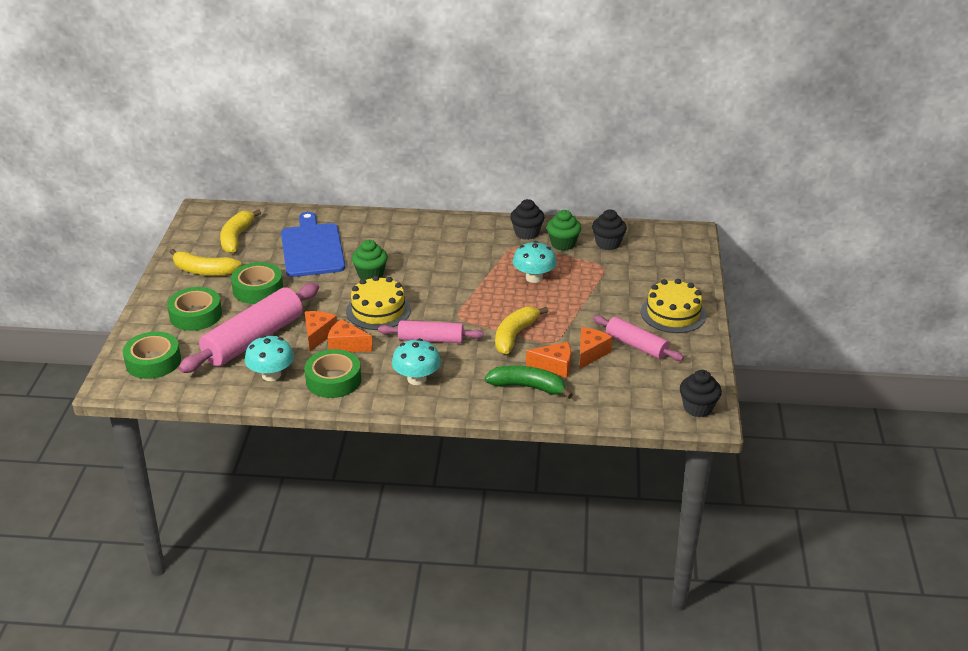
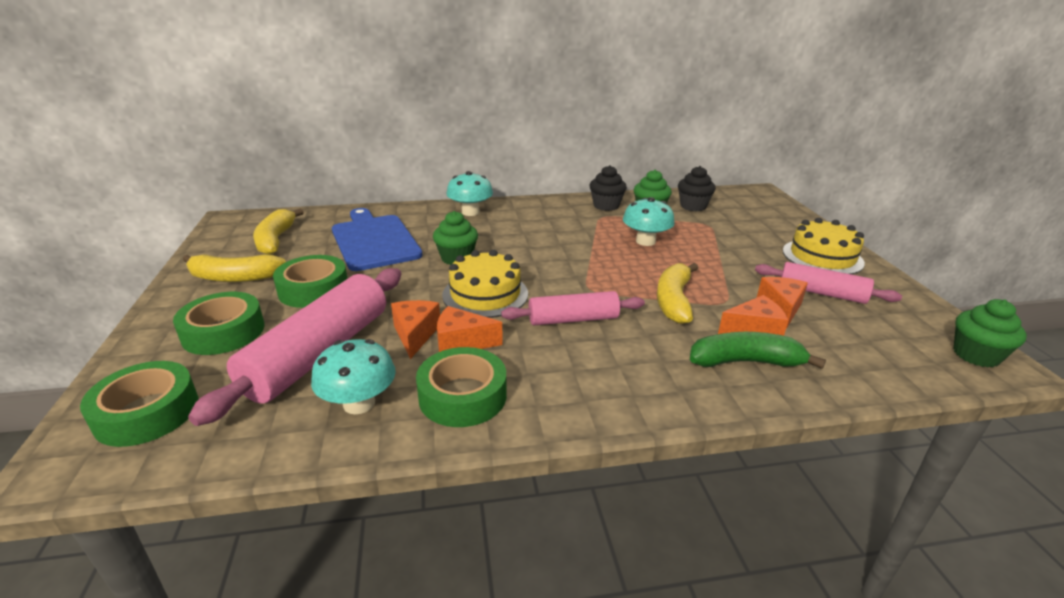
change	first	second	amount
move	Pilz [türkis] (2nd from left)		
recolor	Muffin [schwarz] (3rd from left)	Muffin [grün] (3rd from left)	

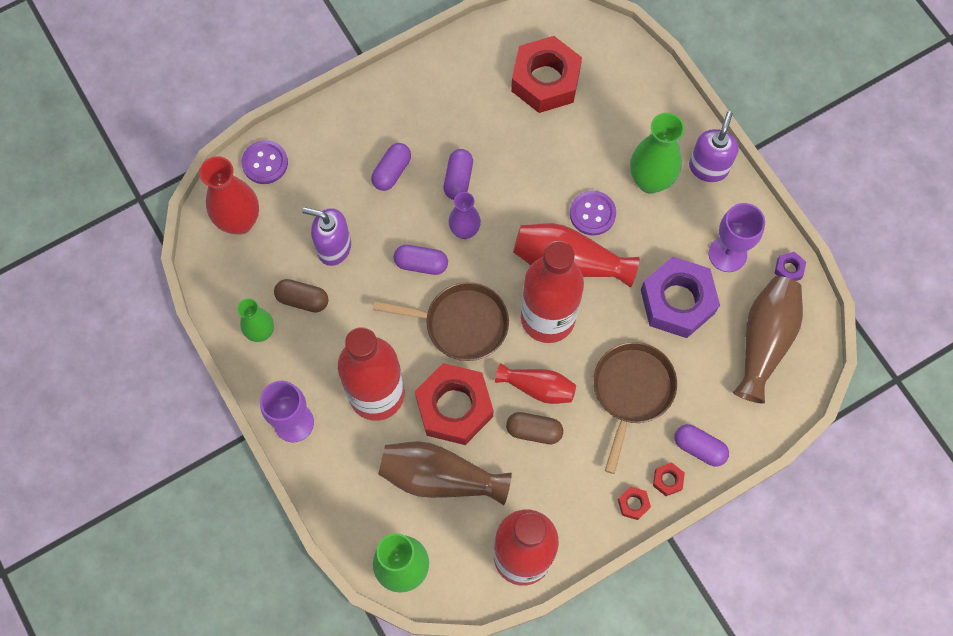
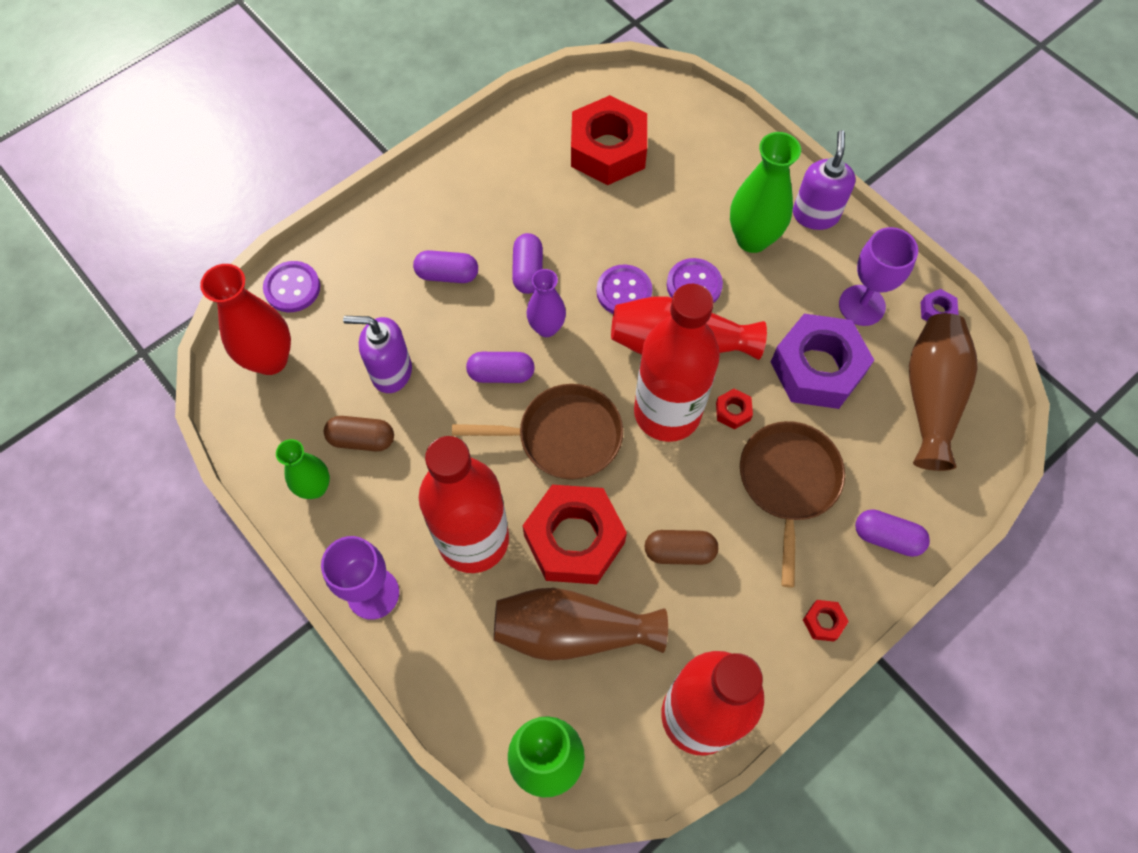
change	first	second	amount
delete	Vase [rot] (2nd from left)		
insert		Knopf [lila] (2nd from left)	
move	Sechskantmutter [rot] (4th from left in the first image)	Sechskantmutter [rot] (3rd from left)	
rotate	Kapsel [lila] (1st from left)		75 degrees clockwise

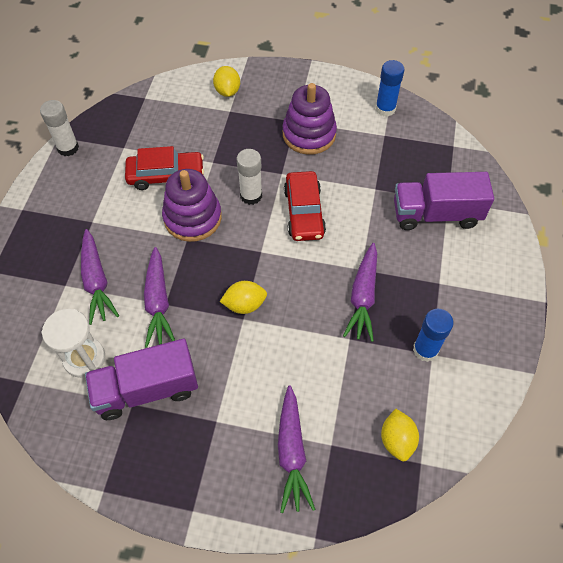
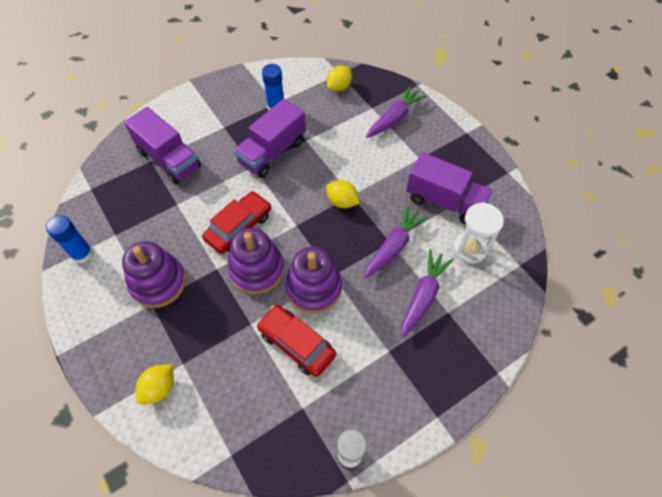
change	first	second	amount
replace	Klebestift [weiß] (2nd from left)	Stapelspielzeug [lila] (2nd from left)	
replace	Karotte [lila] (4th from left)	Lastwagen [lila] (2nd from left)	

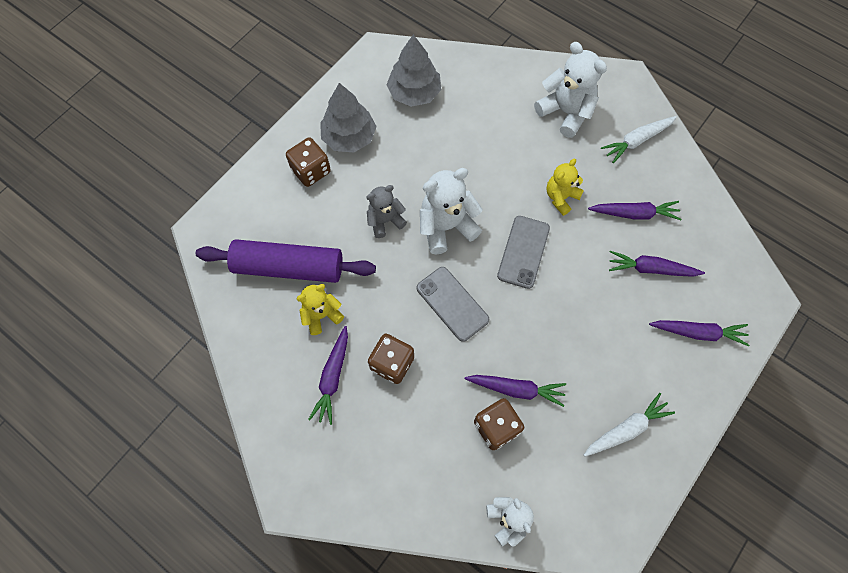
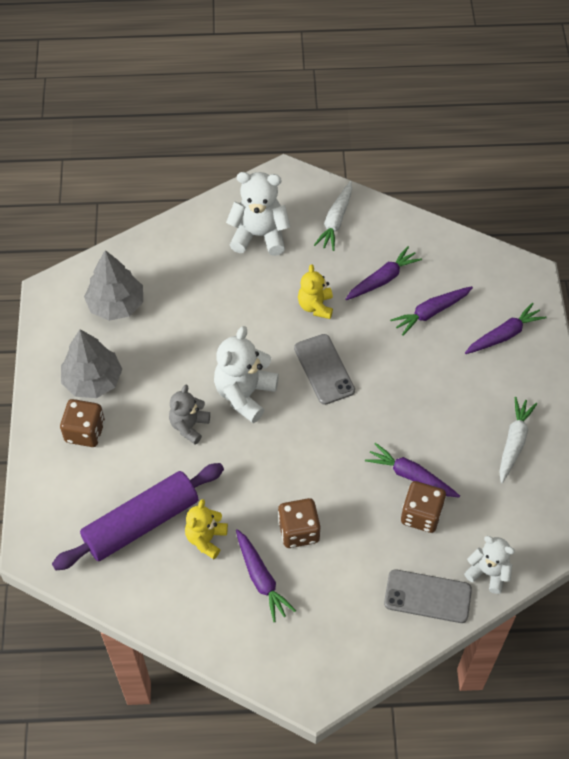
change	first	second	amount
move	Handy [grau] (1st from left in the first image)	Handy [grau] (2nd from left)	
rotate	Karotte [lila] (2nd from left in the first image)	Karotte [lila] (3rd from left)	120 degrees counterclockwise

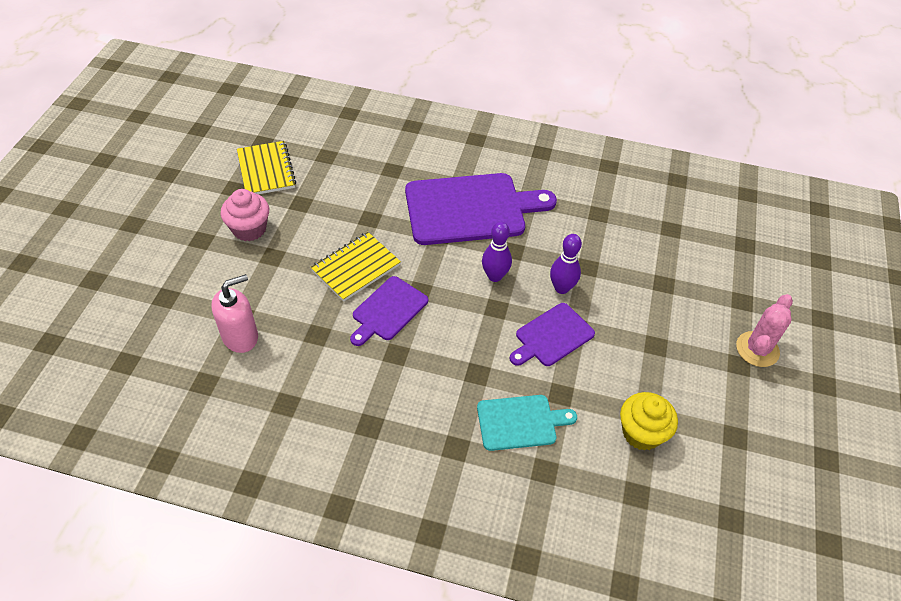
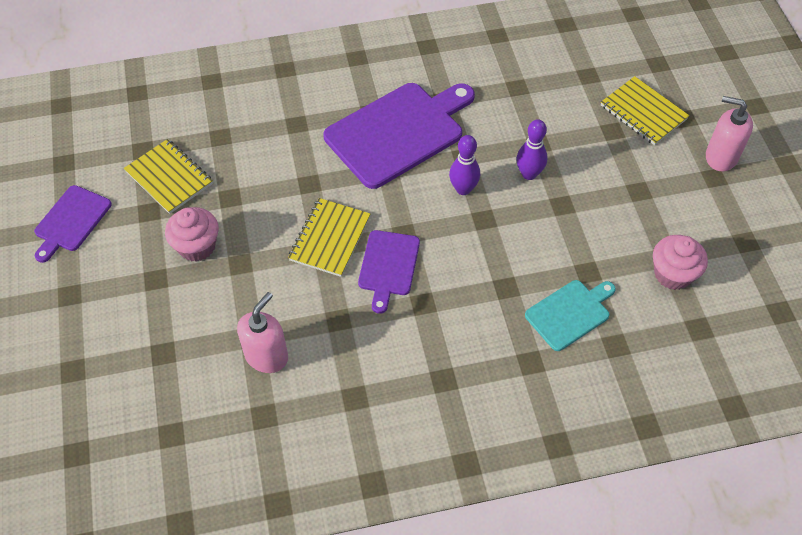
change	first	second	amount
insert		Notizbuch [gelb] (3rd from left)	
move	Schneidebrett [lila] (3rd from left in the first image)	Schneidebrett [lila] (1st from left)	
replace	Kaktus [rosa]	Seifenspender [rosa] (2nd from left)	
recolor	Muffin [gelb]	Muffin [rosa] (2nd from left)	

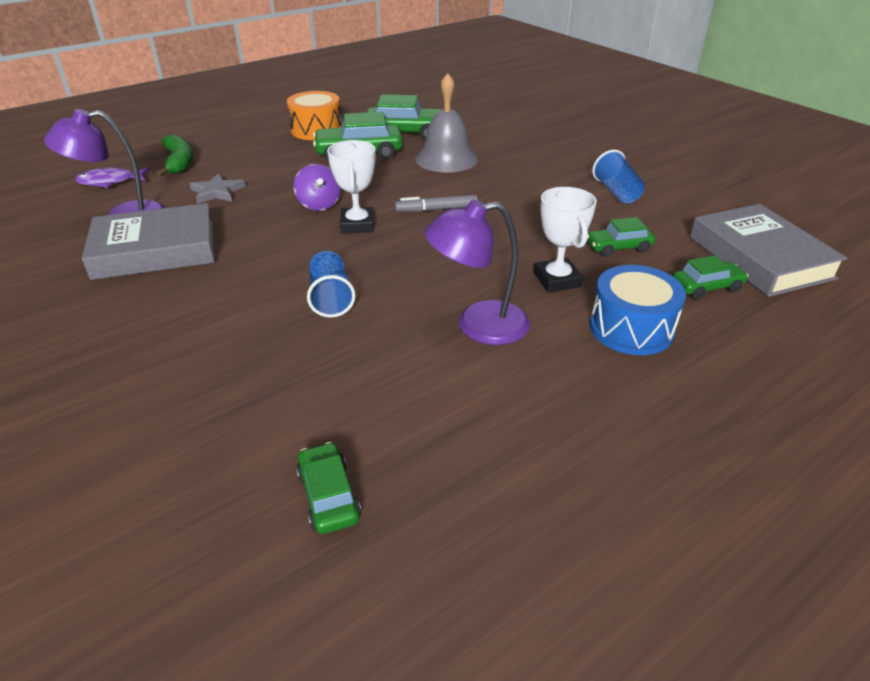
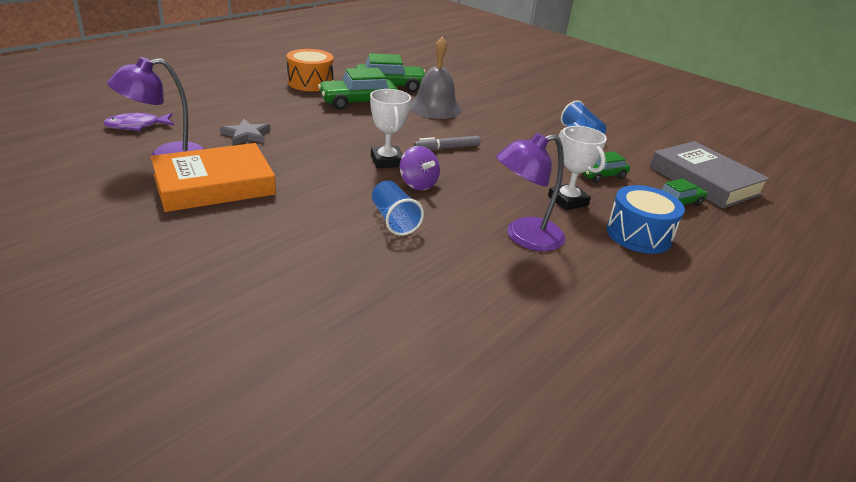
change	first	second	amount
delete	Banane [grün]		
delete	Auto [grün] (1st from left)		
move	Kreisel [lila]		
recolor	Buch [grau] (1st from left)	Buch [orange]	

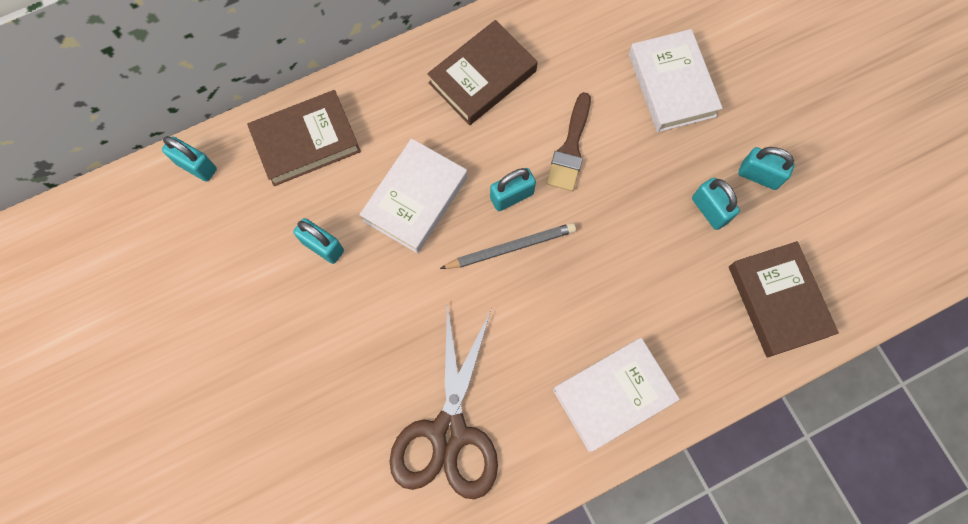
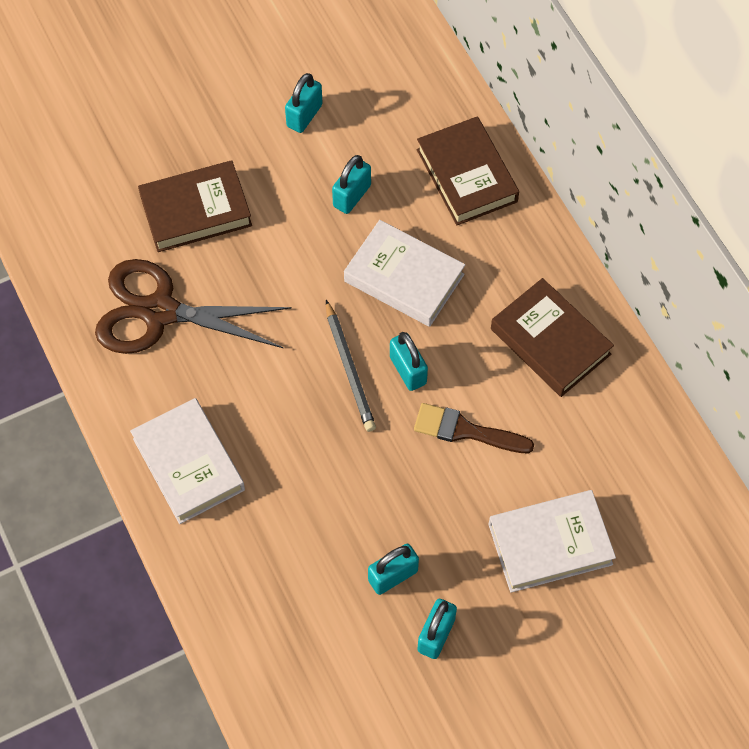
change	first	second	amount
move	Vorhängeschloss [türkis] (1st from left)		
move	Buch [braun] (3rd from left in the first image)	Buch [braun] (1st from left)	

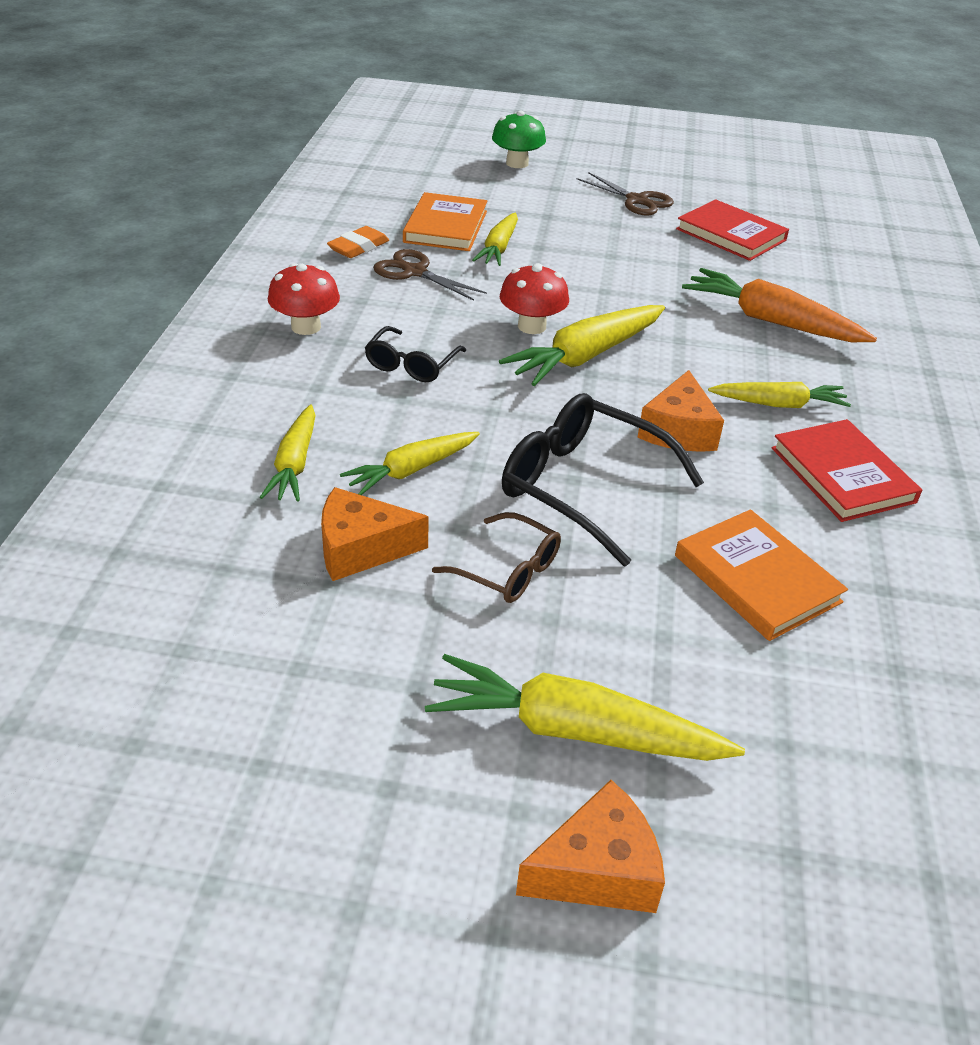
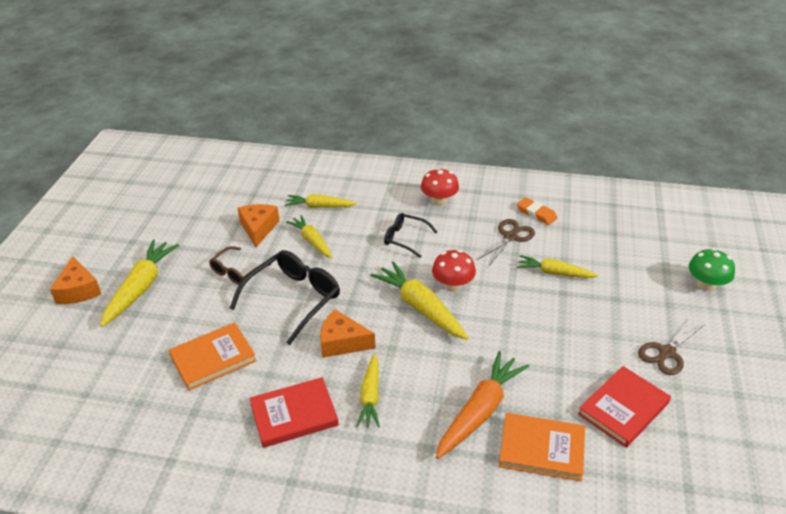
change	first	second	amount
move	Buch [orange] (1st from left in the first image)	Buch [orange] (2nd from left)	

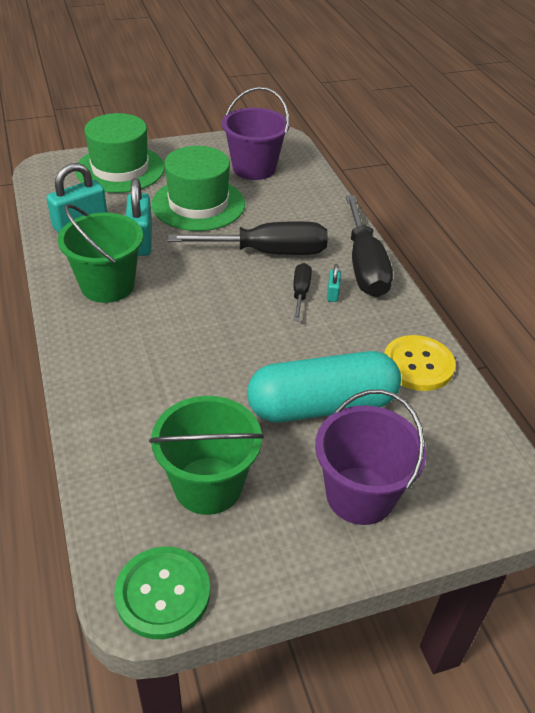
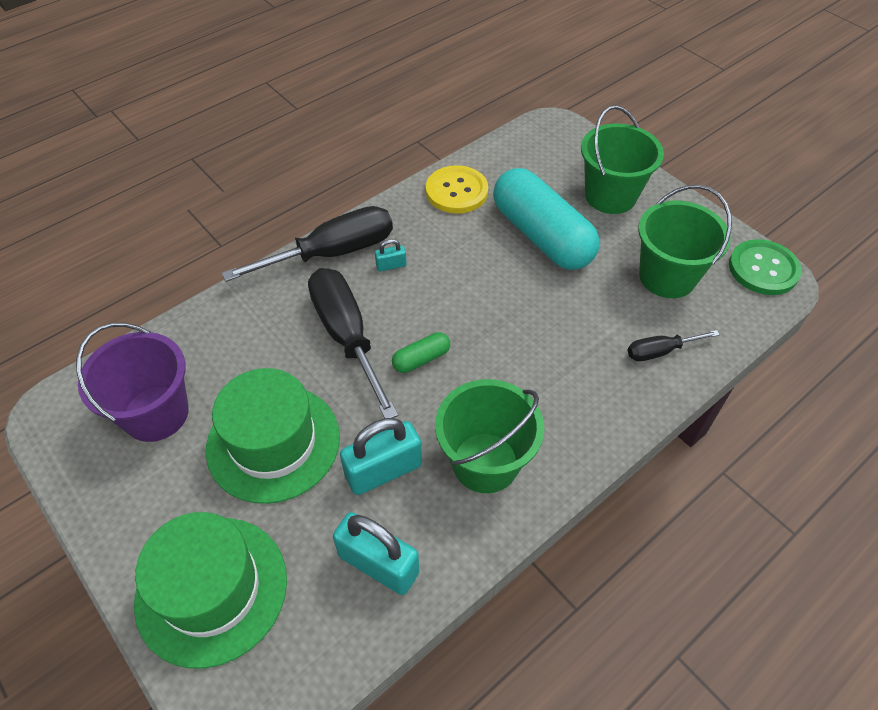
change	first	second	amount
insert		Kapsel [grün]	
move	Schraubenzieher [schwarz] (2nd from left in the first image)	Schraubenzieher [schwarz] (3rd from left)	
recolor	Eimer [lila] (2nd from left)	Eimer [grün] (2nd from left)	

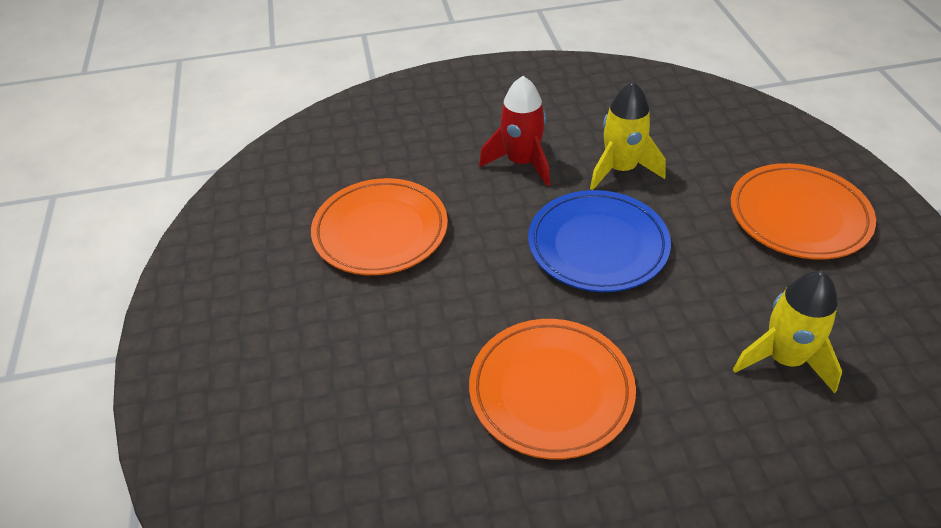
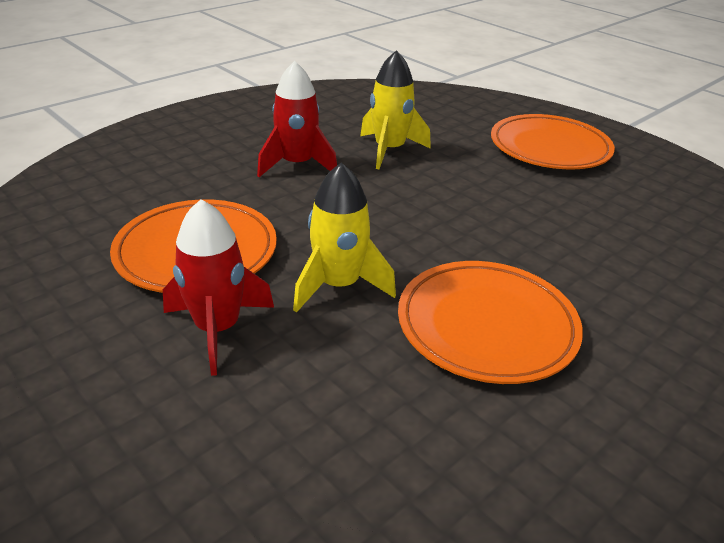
change	first	second	amount
delete	Teller [blau]		
insert		Rakete [rot] (1st from left)	
move	Rakete [gelb] (2nd from left in the first image)	Rakete [gelb] (1st from left)	

